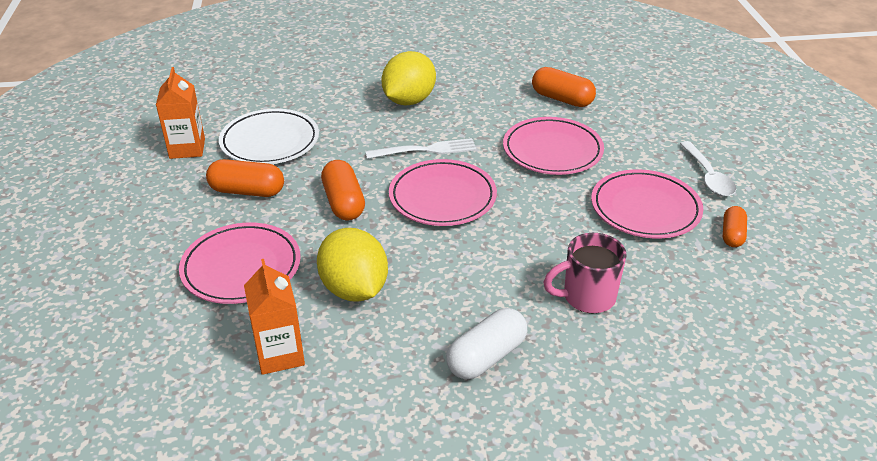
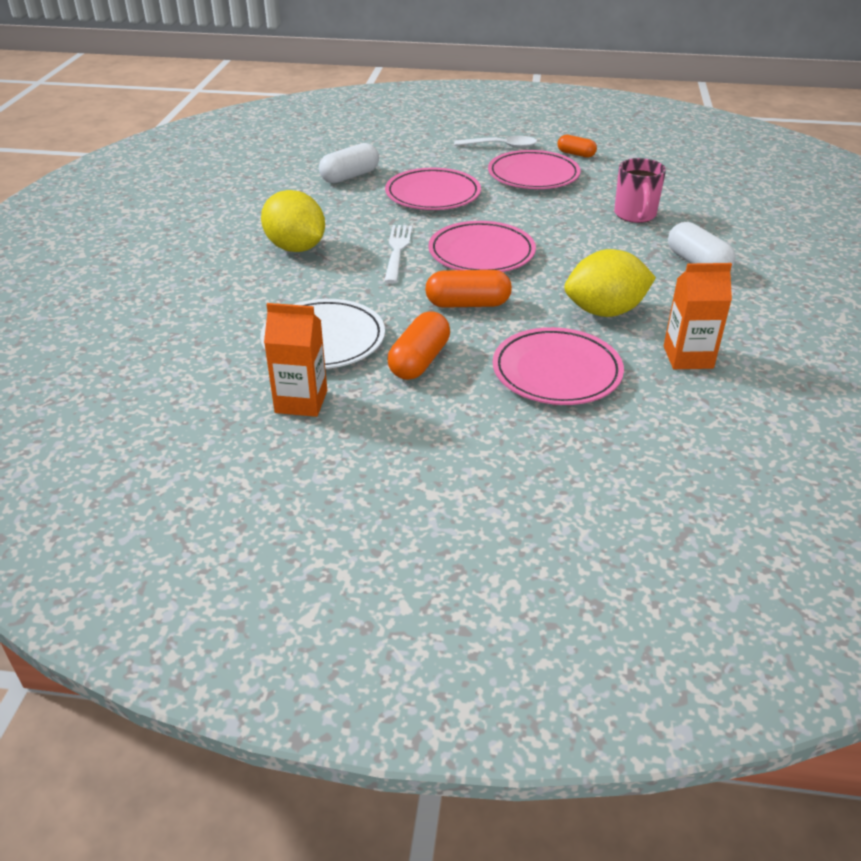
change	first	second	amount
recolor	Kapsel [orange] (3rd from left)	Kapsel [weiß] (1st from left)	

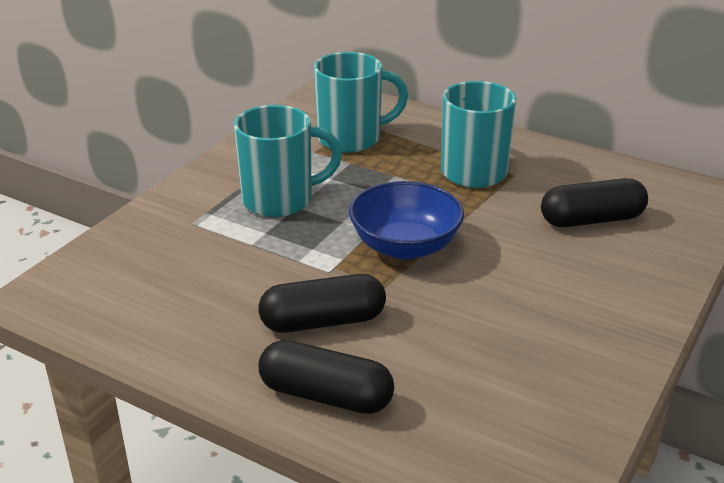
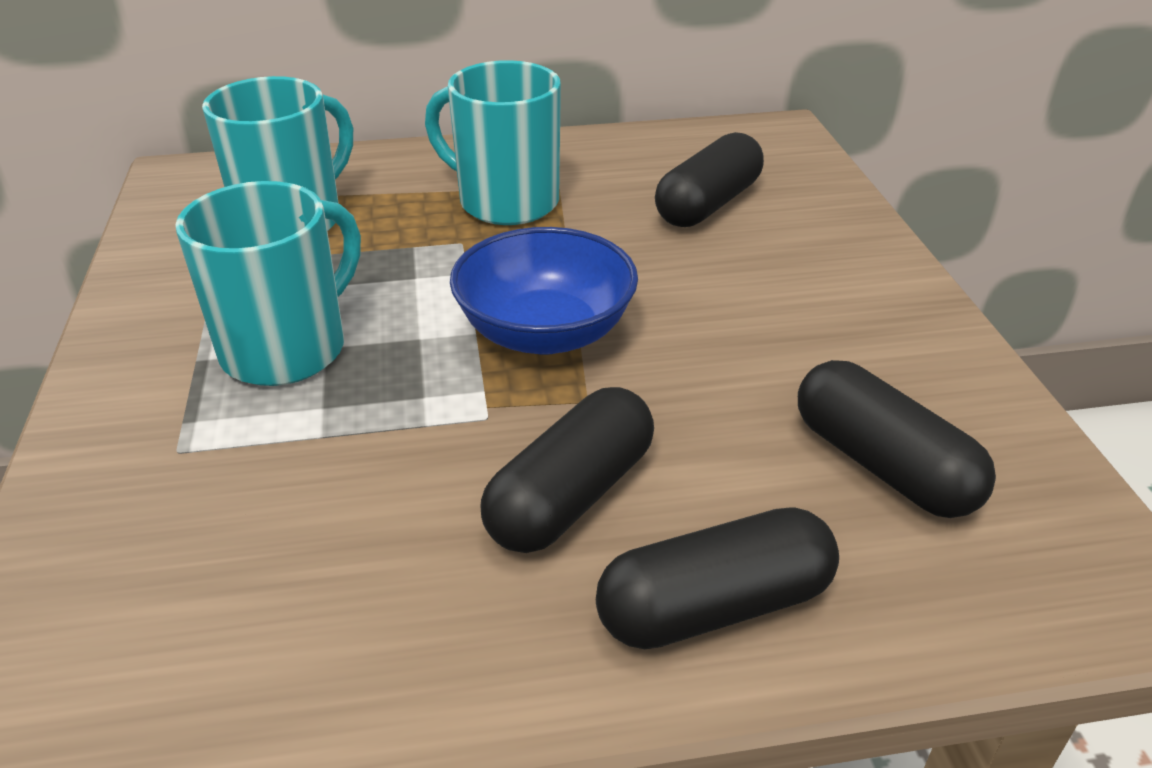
change	first	second	amount
insert		Kapsel [schwarz] (4th from left)	

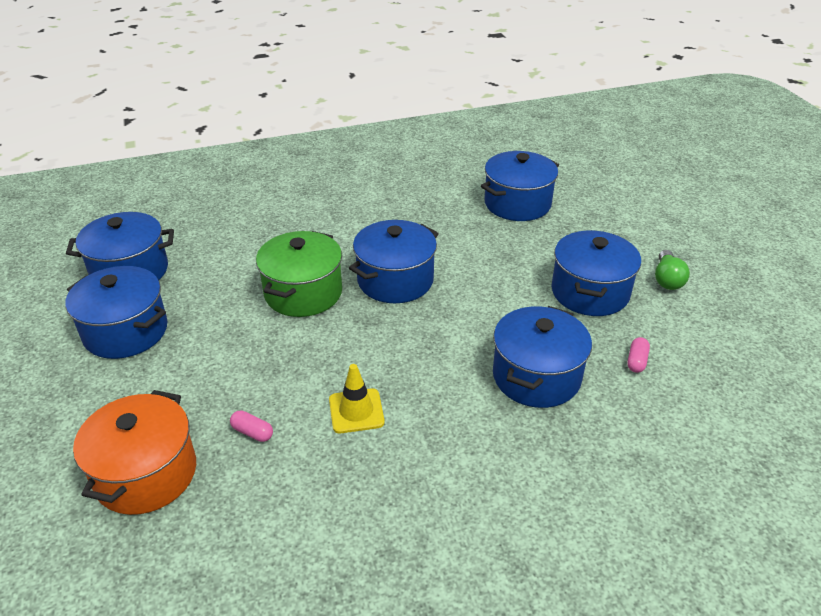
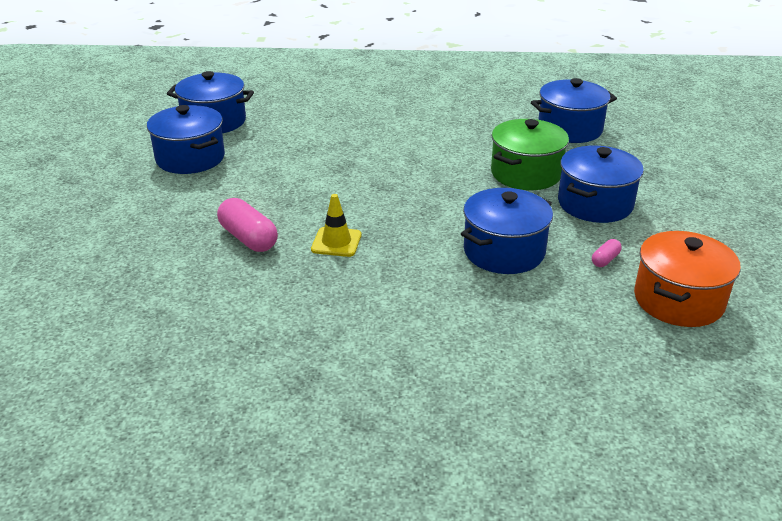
change	first	second	amount
delete	Kochtopf [blau] (3rd from left)		
delete	Glühbirne [grün]		
move	Kochtopf [orange]		
move	Kochtopf [grün]		
resize	Kapsel [rosa] (1st from left)		x2.01

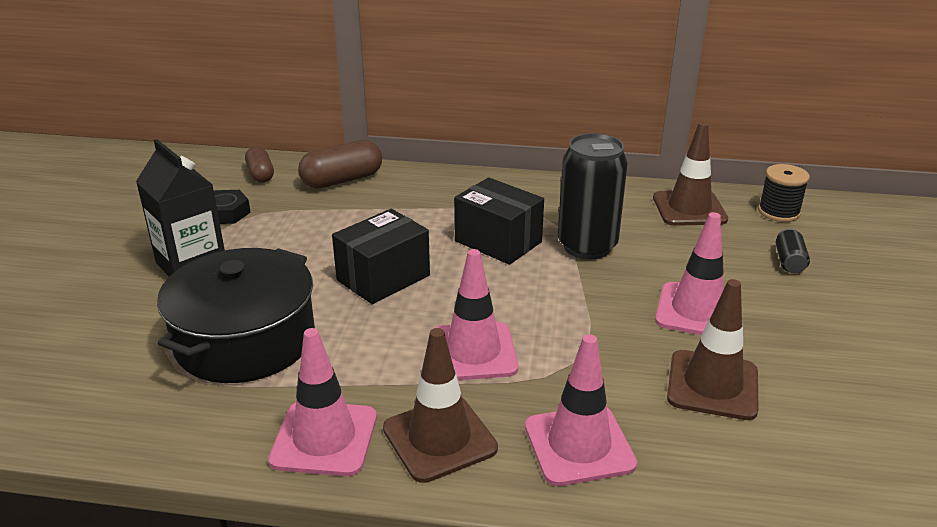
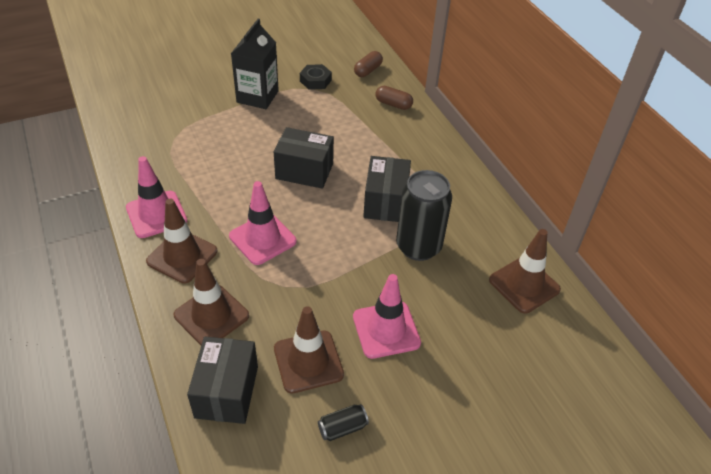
change	first	second	amount
delete	Kochtopf [schwarz]		
delete	Garnrolle [schwarz]		
insert		Schachtel [schwarz] (1st from left)	
move	Dose [schwarz] (2nd from left in the first image)	Dose [schwarz] (1st from left)	
recolor	Leitkegel [rosa] (3rd from left)	Leitkegel [braun] (2nd from left)	
resize	Kapsel [braun] (2nd from left)		x0.63

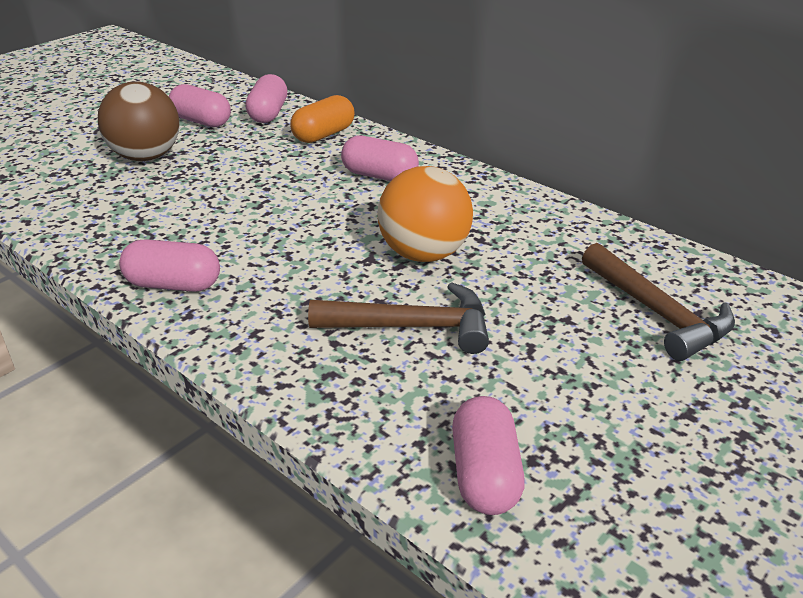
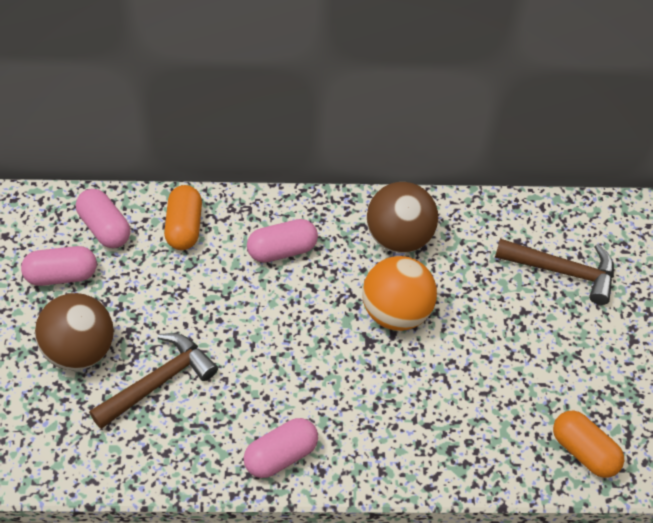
change	first	second	amount
insert		Ball [braun] (2nd from left)	
move	Hammer [braun] (1st from left)		
recolor	Kapsel [rosa] (5th from left)	Kapsel [orange] (2nd from left)	

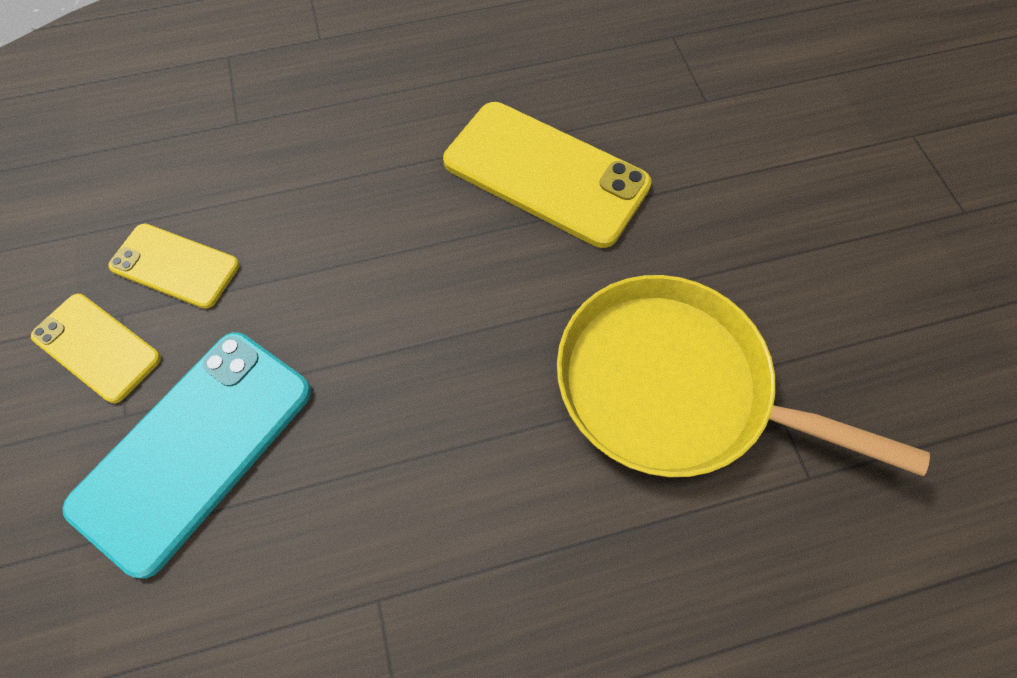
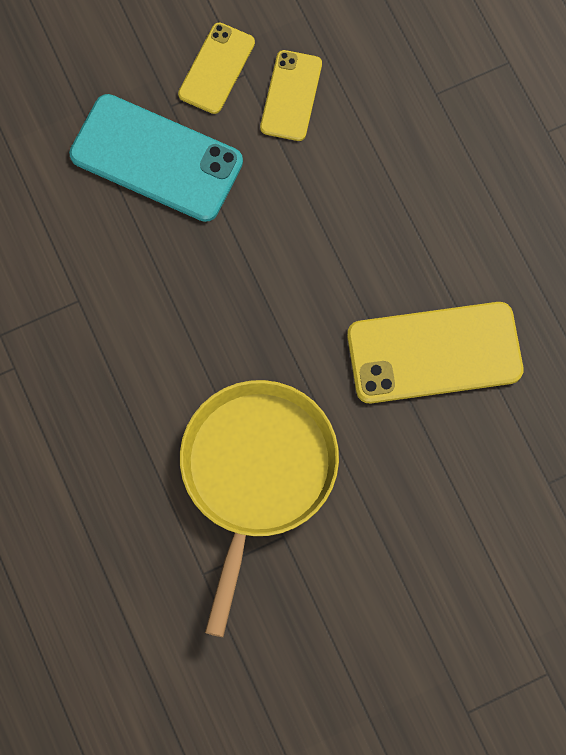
change	first	second	amount
rotate	Handy [gelb] (3rd from left)		60 degrees clockwise

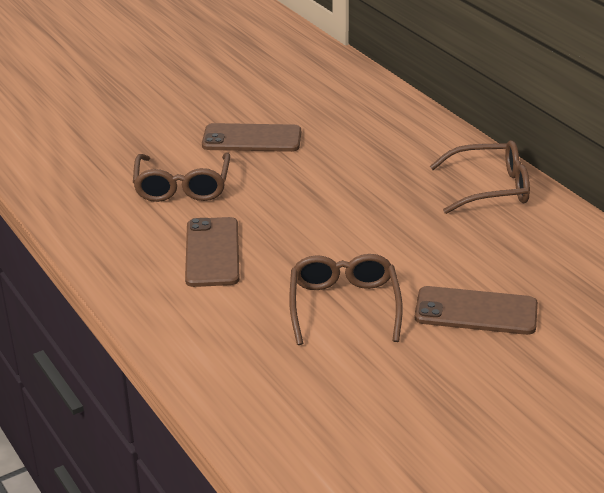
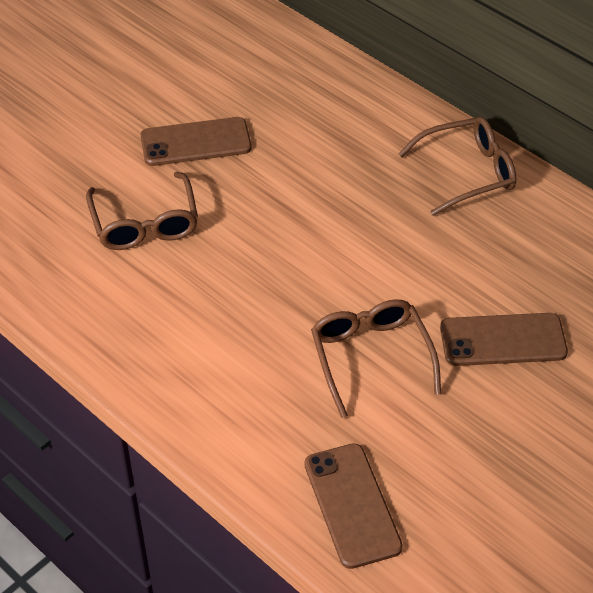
change	first	second	amount
move	Handy [braun] (1st from left in the first image)	Handy [braun] (2nd from left)	

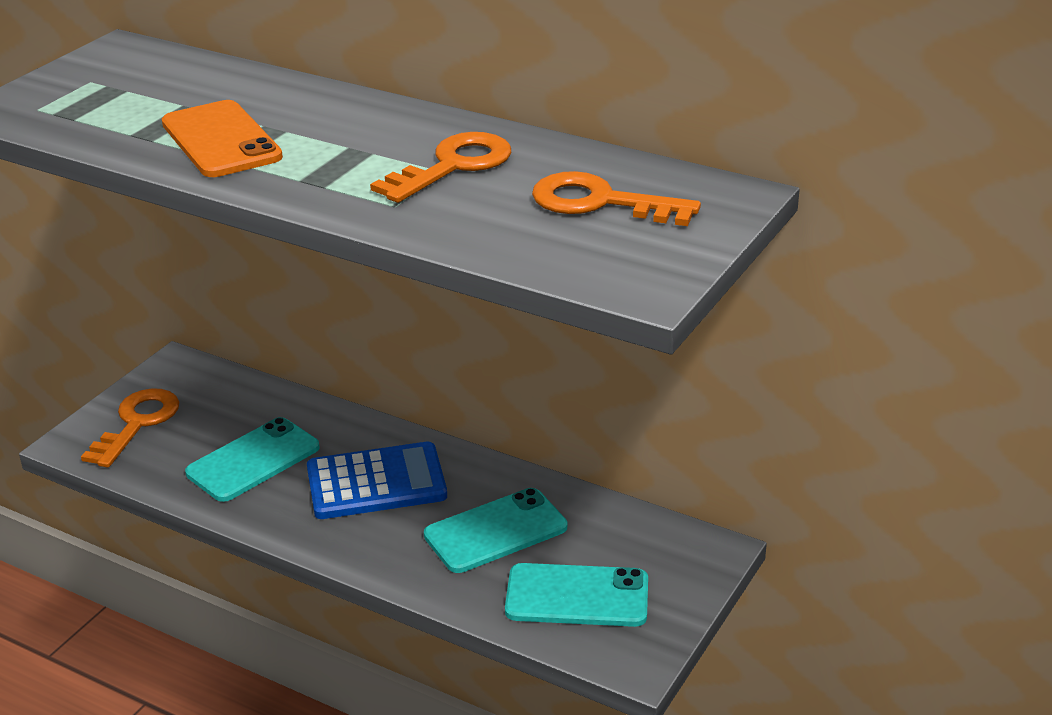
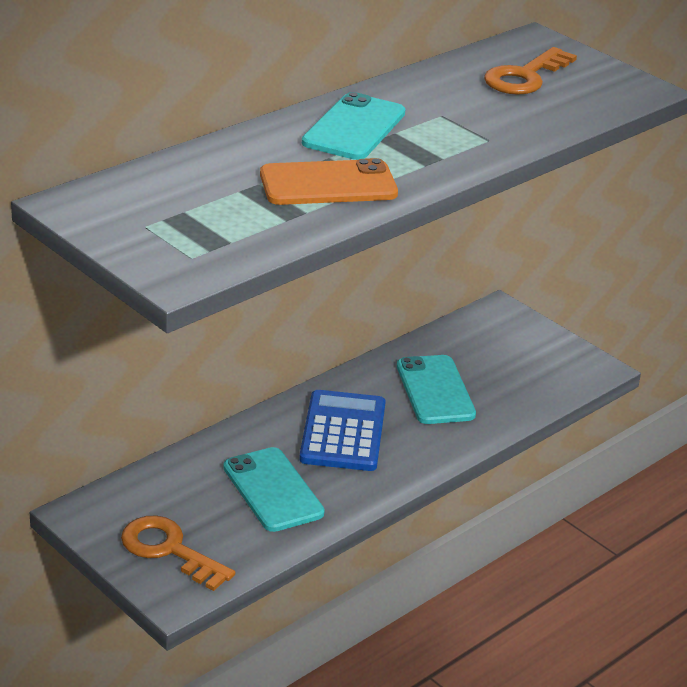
change	first	second	amount
delete	Schlüssel [orange] (2nd from left)		
move	Handy [türkis] (3rd from left in the first image)	Handy [türkis] (2nd from left)	

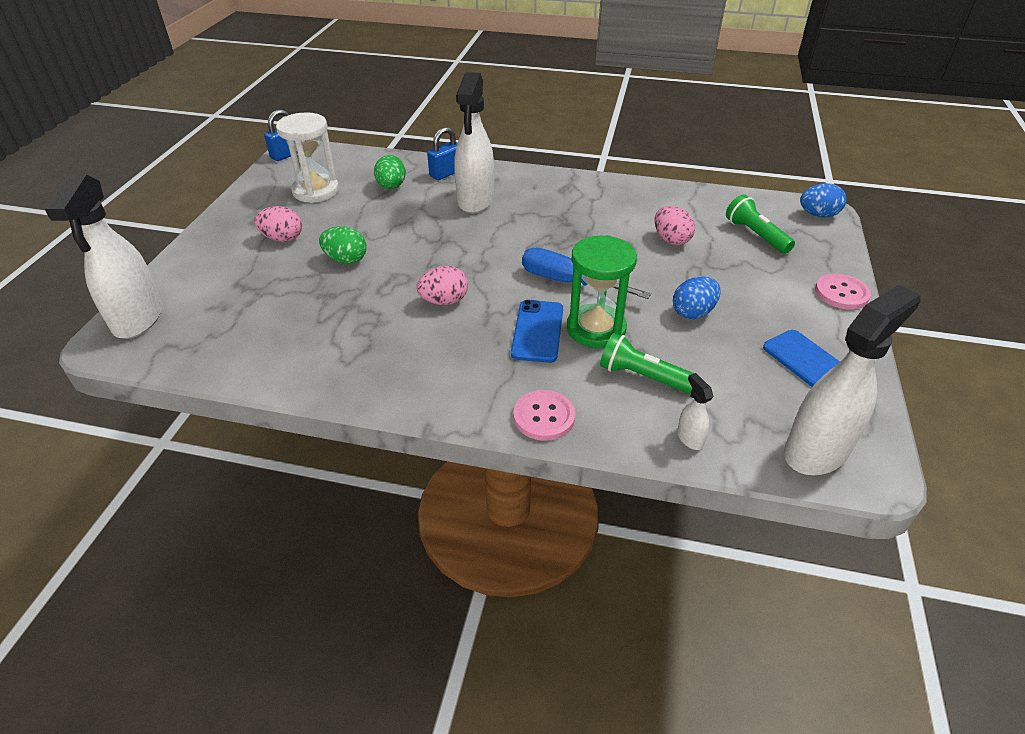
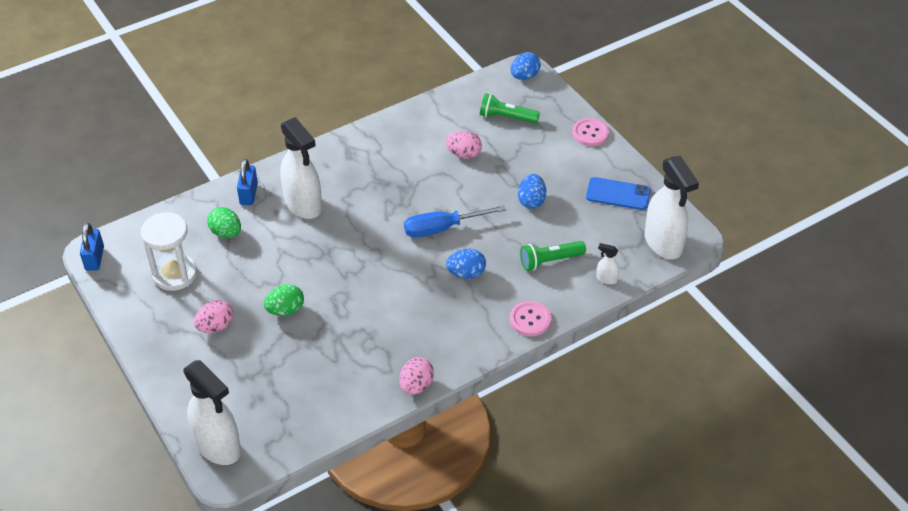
change	first	second	amount
delete	Sanduhr [grün]		
move	Ei [rosa] (2nd from left)		
replace	Handy [blau] (1st from left)	Ei [blau] (1st from left)	
rotate	Sprühflasche [weiß] (4th from left)		150 degrees clockwise

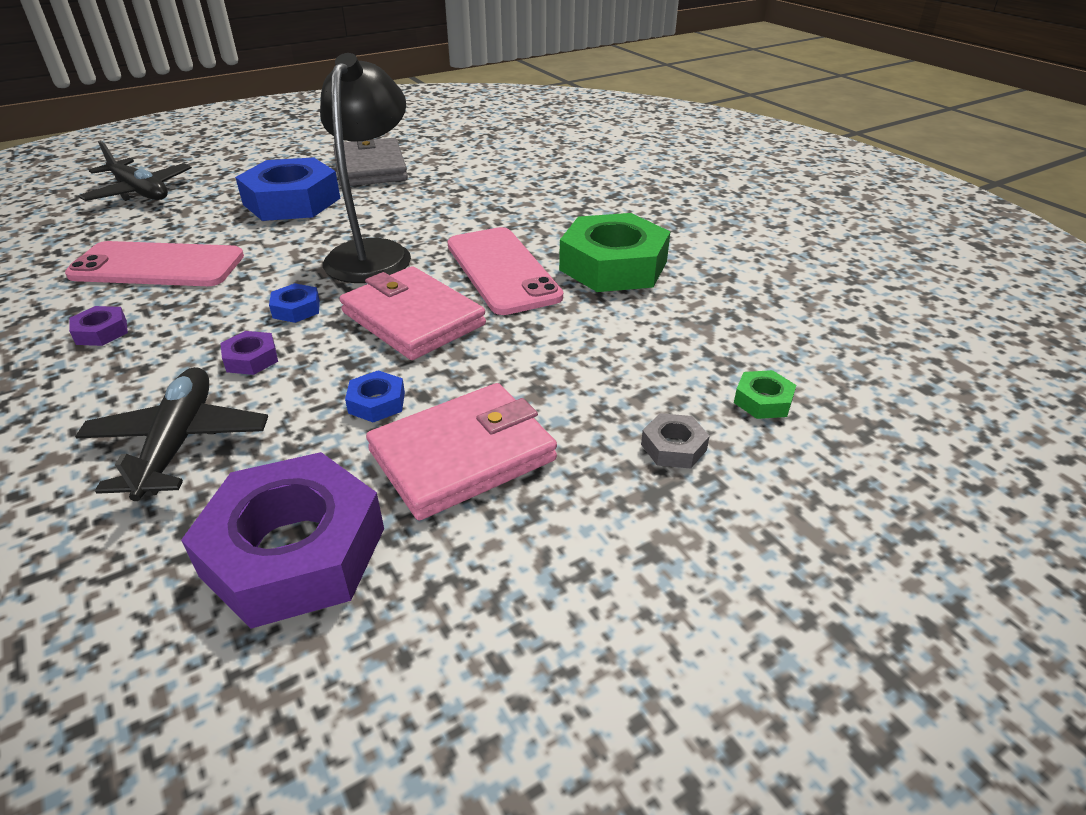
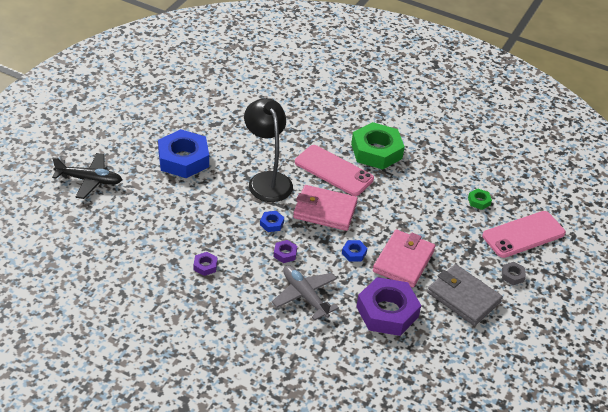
change	first	second	amount
move	Handy [rosa] (1st from left in the first image)	Handy [rosa] (2nd from left)	
move	Geldbörse [grau]		
move	Sechskantmutter [grau]		
recolor	Flugzeug [schwarz] (2nd from left)	Flugzeug [grau]	

